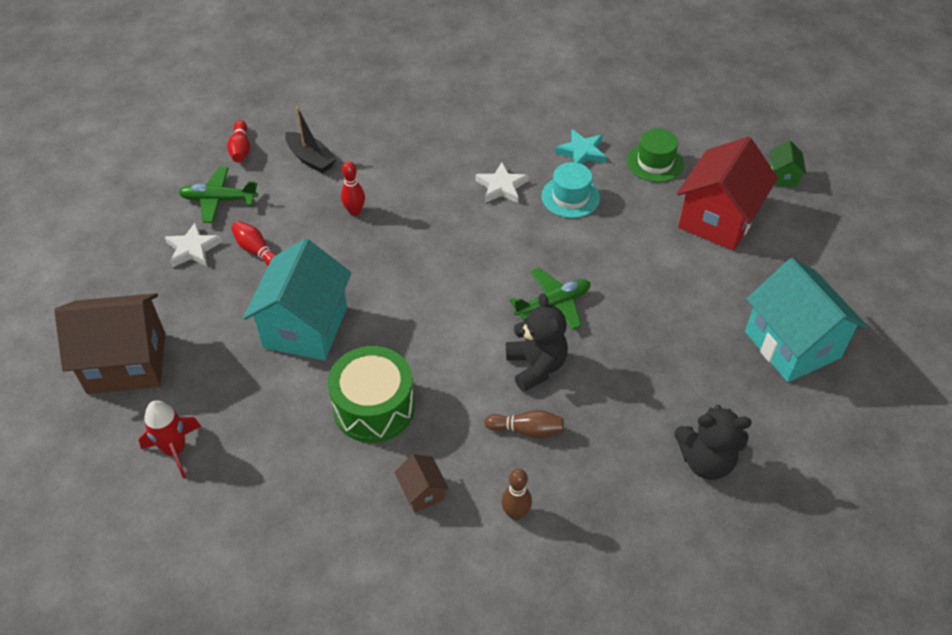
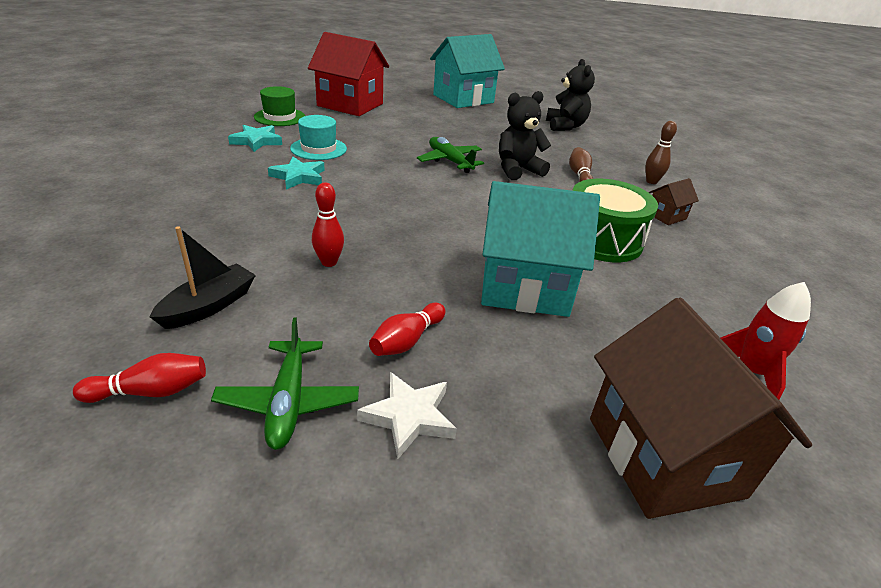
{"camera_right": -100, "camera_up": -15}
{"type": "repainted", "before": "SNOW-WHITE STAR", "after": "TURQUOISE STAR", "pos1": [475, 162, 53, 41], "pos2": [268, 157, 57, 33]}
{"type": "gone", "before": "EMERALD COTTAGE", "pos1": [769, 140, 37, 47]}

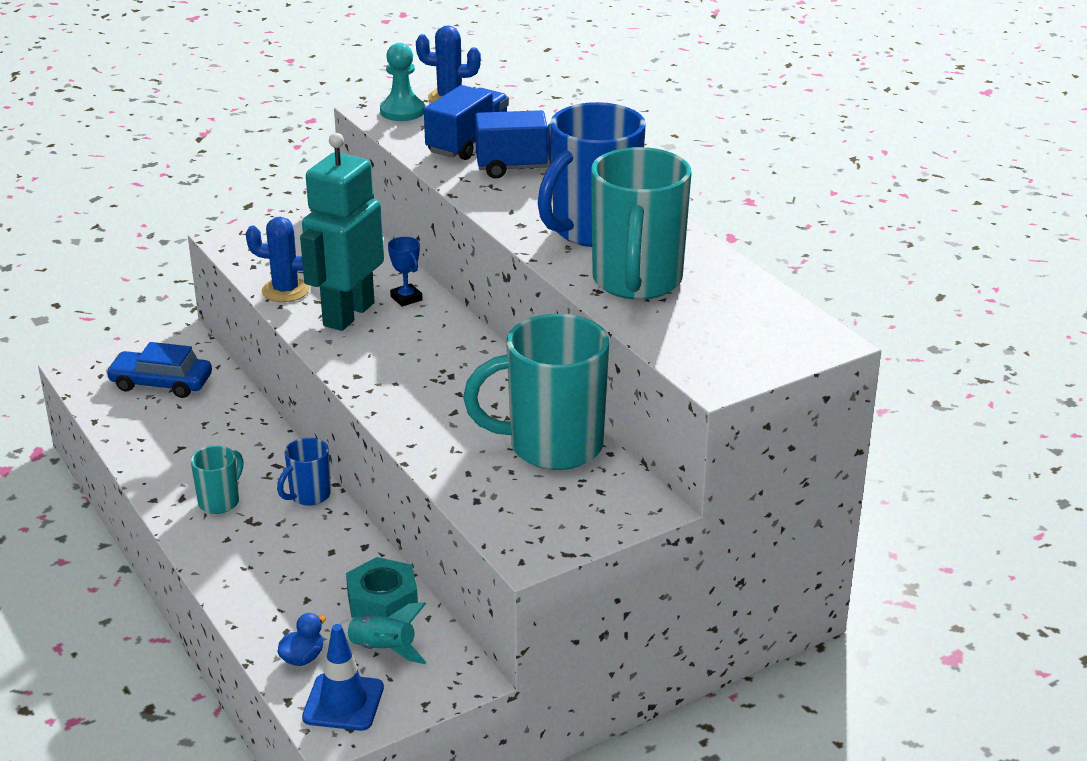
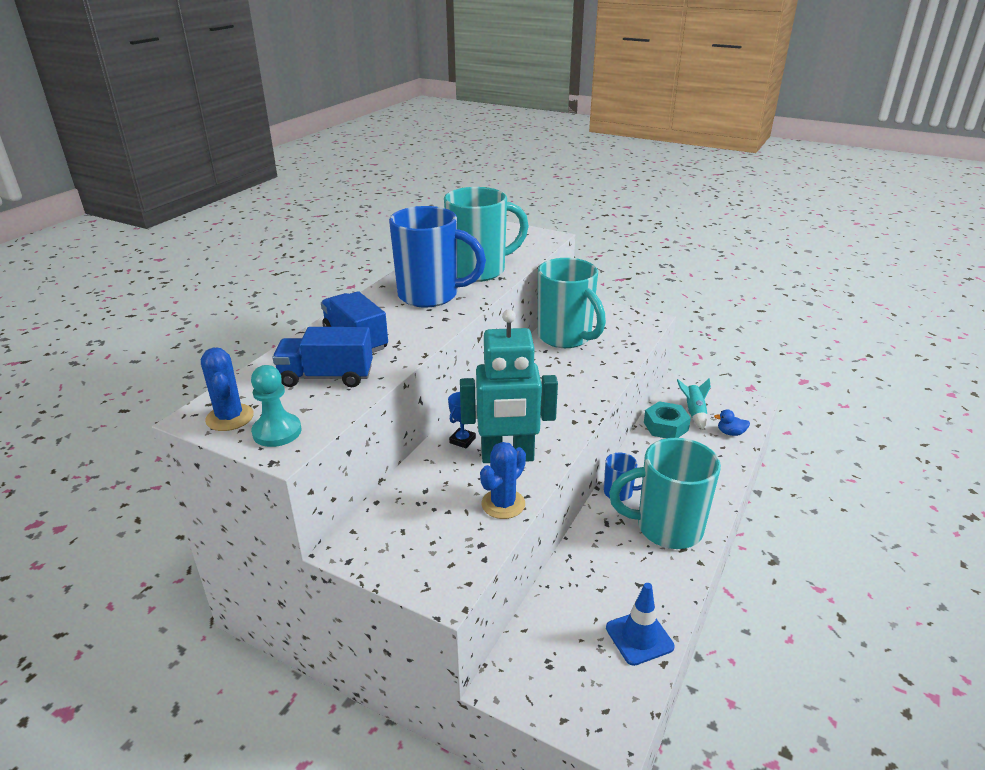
{"camera_right": -120, "camera_up": 0}
{"type": "gone", "before": "ROYAL BLUE TOY CAR", "pos1": [106, 342, 106, 56]}
{"type": "scaled", "before": "TURQUOISE TEA MUG", "pos1": [191, 446, 52, 68], "pos2": [609, 438, 112, 111], "scale": 2.12}
{"type": "rotated", "before": "ROYAL BLUE PRICKLY PLANT", "pos1": [246, 217, 64, 85], "pos2": [480, 442, 46, 77], "turn": 60}
{"type": "shifted", "before": "ROYAL BLUE SAFETY CONE", "pos1": [302, 624, 82, 107], "pos2": [606, 583, 69, 83]}

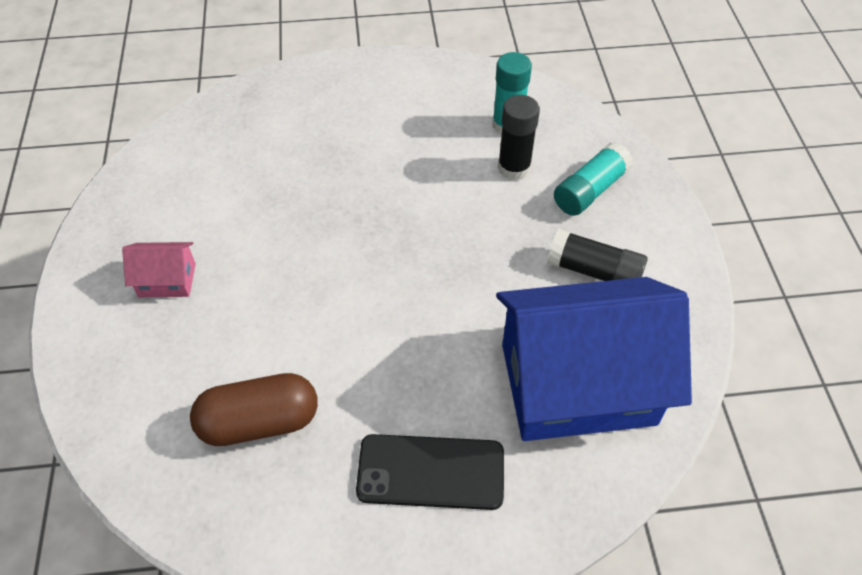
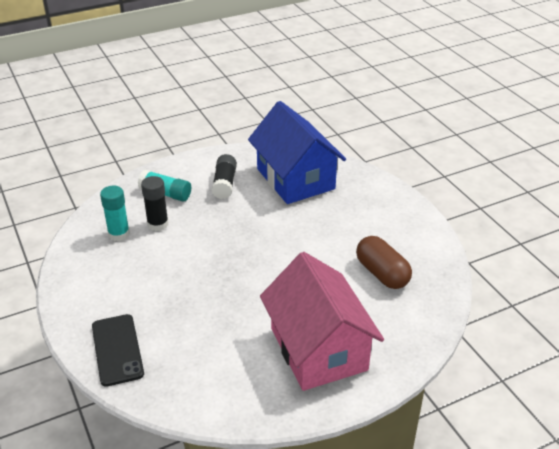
{"camera_right": -110, "camera_up": -15}
{"type": "scaled", "before": "ROSE-PINK COTTAGE", "pos1": [122, 242, 74, 55], "pos2": [260, 252, 124, 139], "scale": 2.44}
{"type": "shifted", "before": "EBONY SMARTPHONE", "pos1": [356, 434, 148, 76], "pos2": [92, 314, 52, 73]}

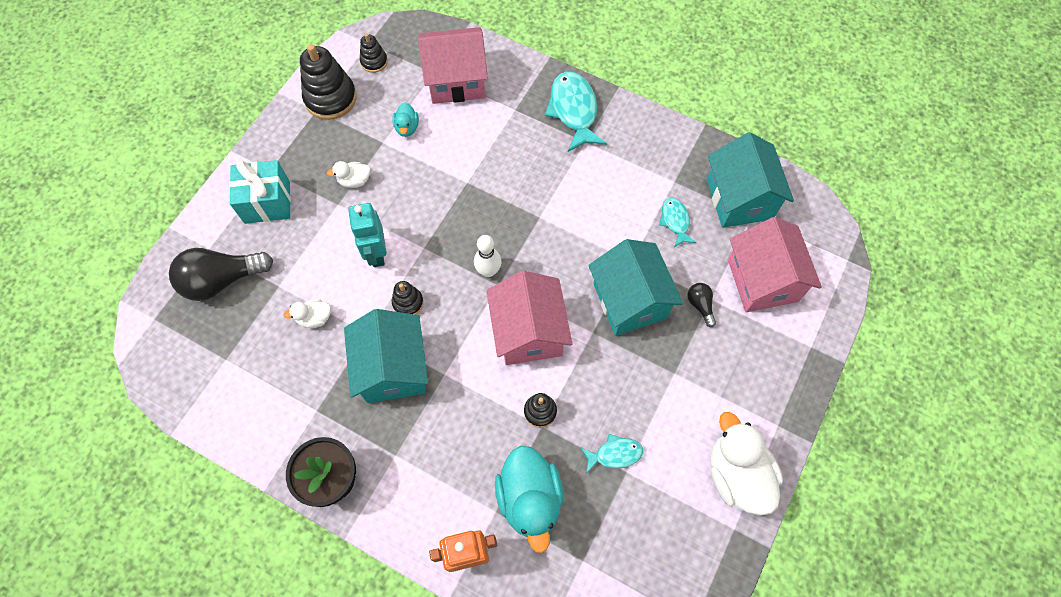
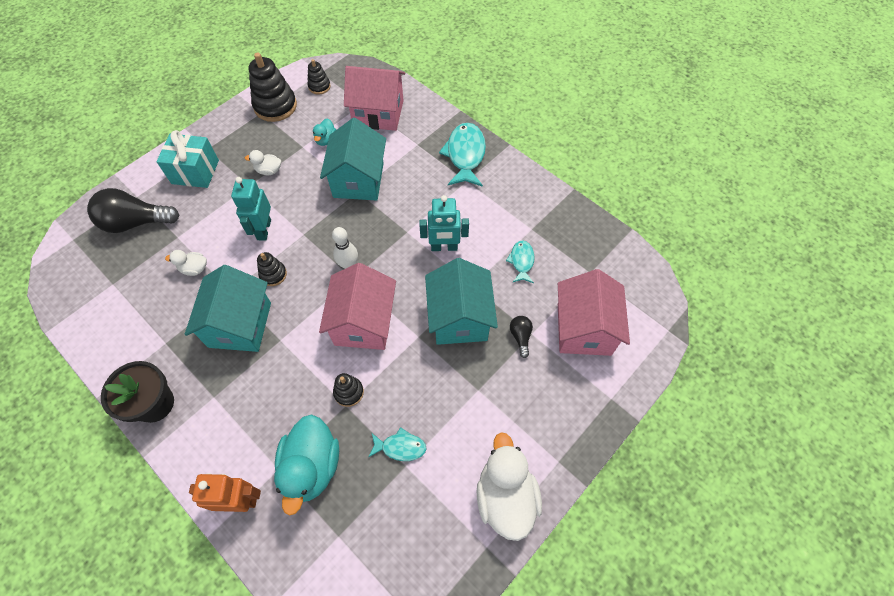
{"camera_right": 15, "camera_up": -5}
{"type": "shifted", "before": "TURQUOISE COTTAGE", "pos1": [707, 132, 87, 96], "pos2": [320, 118, 66, 83]}
{"type": "new", "after": "TURQUOISE ROBOT FIGURE", "pos2": [419, 195, 50, 56]}

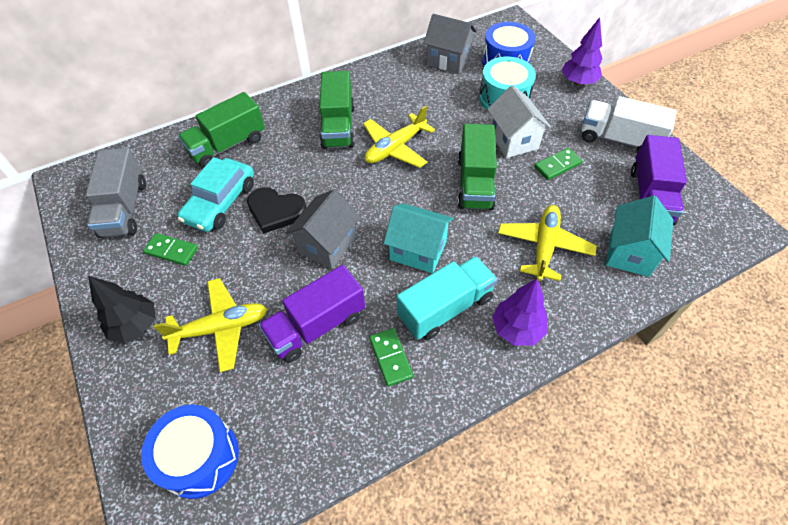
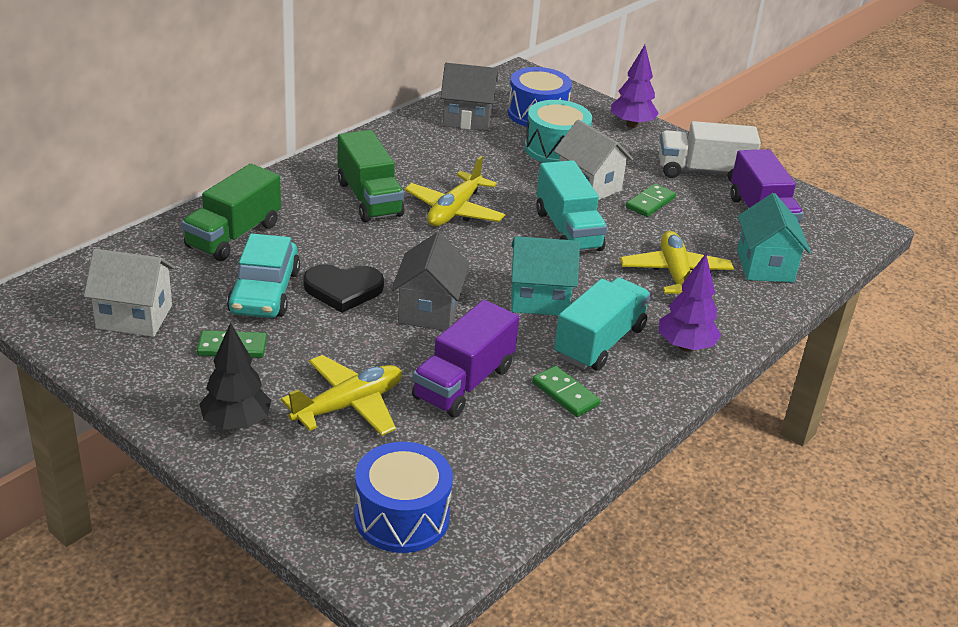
{"camera_right": -25, "camera_up": -20}
{"type": "swapped", "before": "ASH-GREY TOY TRUCK", "after": "SNOW-WHITE COTTAGE", "pos1": [86, 148, 60, 90], "pos2": [84, 249, 91, 88]}
{"type": "repainted", "before": "EMERALD TOY TRUCK", "after": "TURQUOISE TOY TRUCK", "pos1": [458, 124, 39, 86], "pos2": [536, 160, 71, 91]}

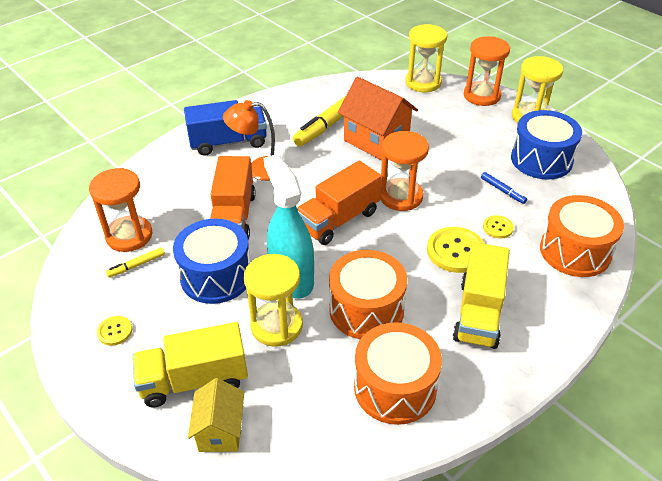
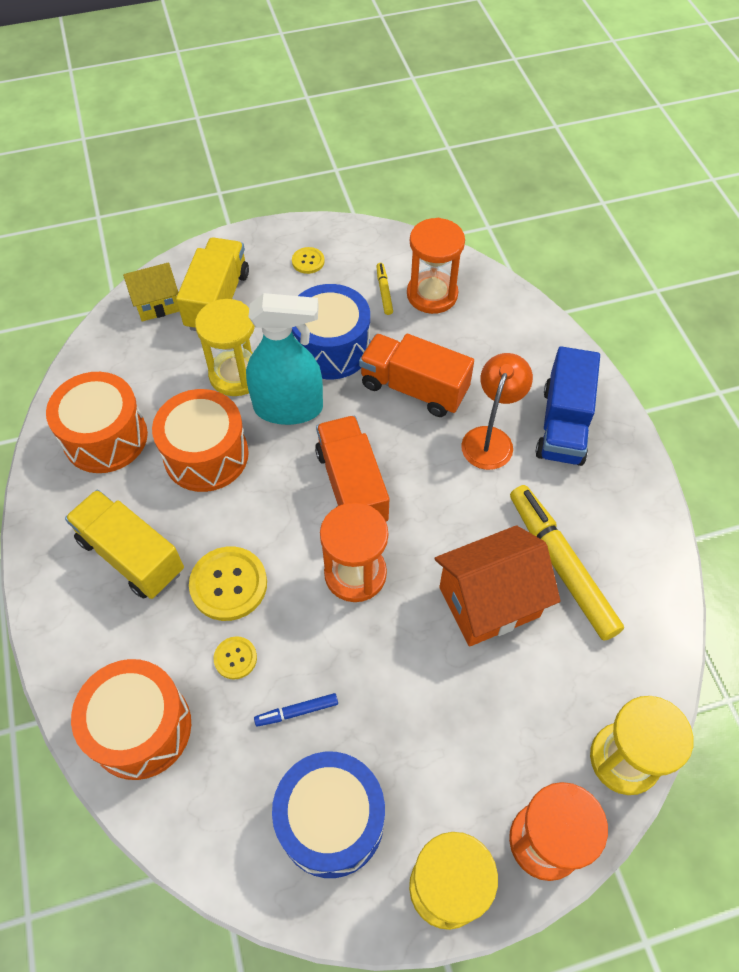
{"camera_right": 115, "camera_up": 15}
{"type": "rotated", "before": "BRIGHT YELLOW COTTAGE", "pos1": [188, 378, 56, 74], "pos2": [123, 262, 57, 60], "turn": -45}

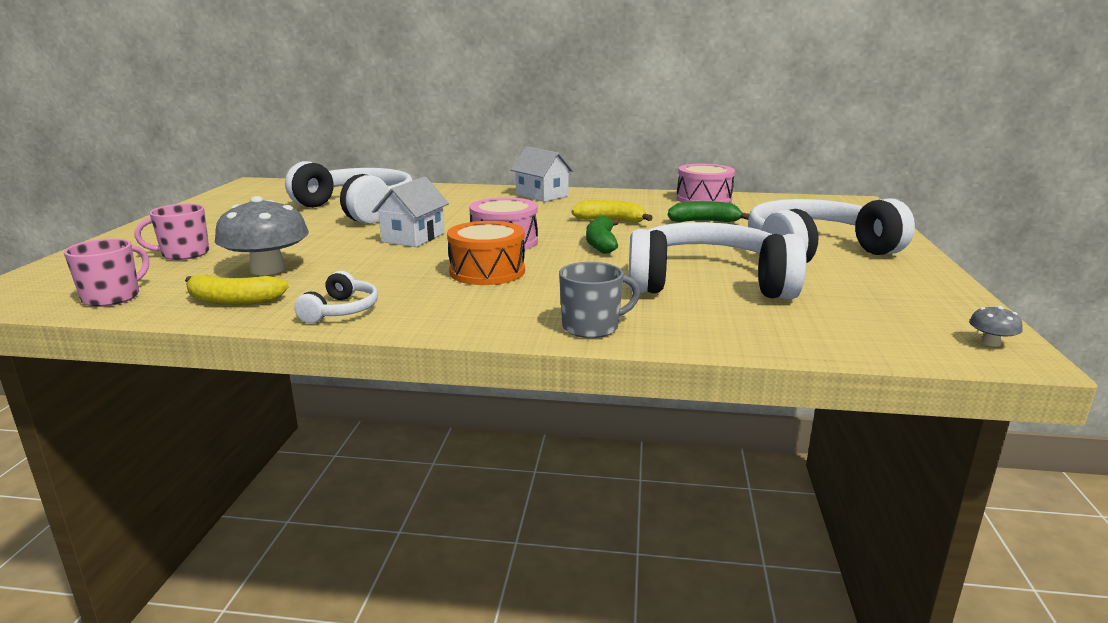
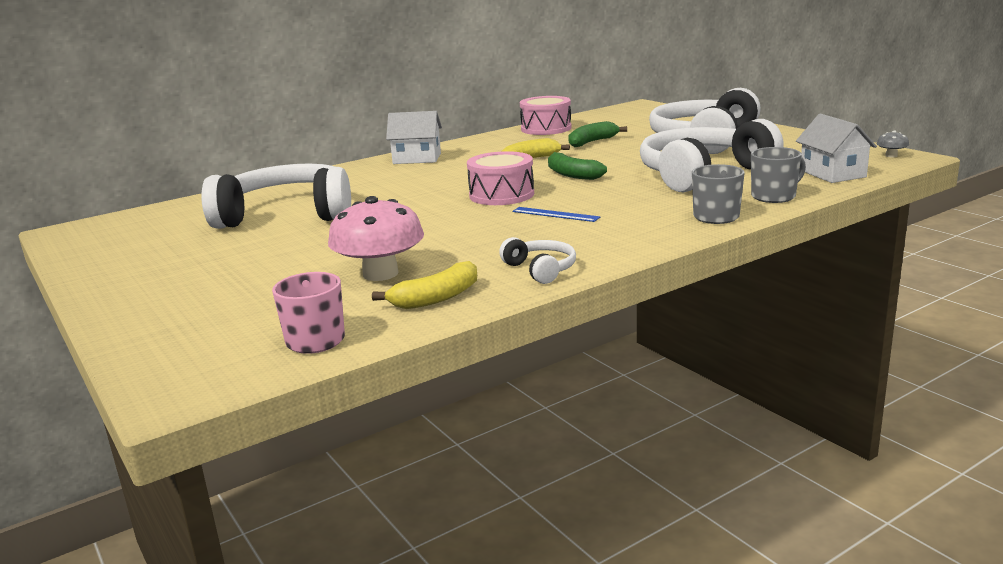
{"camera_right": -40, "camera_up": 0}
{"type": "gone", "before": "ROSE-PINK TEA MUG", "pos1": [134, 203, 75, 57]}
{"type": "repainted", "before": "ASH-GREY FUNGUS", "after": "ROSE-PINK FUNGUS", "pos1": [215, 196, 94, 79], "pos2": [328, 196, 96, 85]}
{"type": "shifted", "before": "SNOW-WHITE COTTAGE", "pos1": [372, 177, 77, 70], "pos2": [796, 114, 81, 69]}
{"type": "swapped", "before": "ORANGE-COLOURED SNARE DRUM", "after": "ROYAL BLUE RULER", "pos1": [447, 221, 78, 64], "pos2": [512, 207, 88, 15]}
{"type": "new", "after": "ASH-GREY TEA MUG", "pos2": [751, 147, 55, 56]}

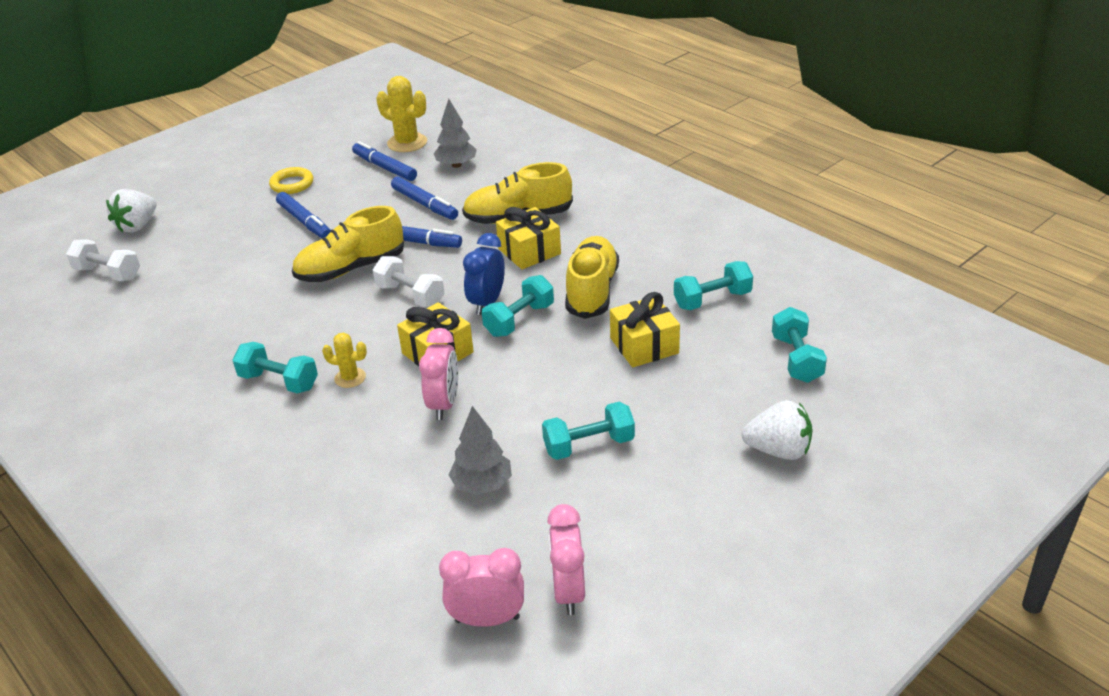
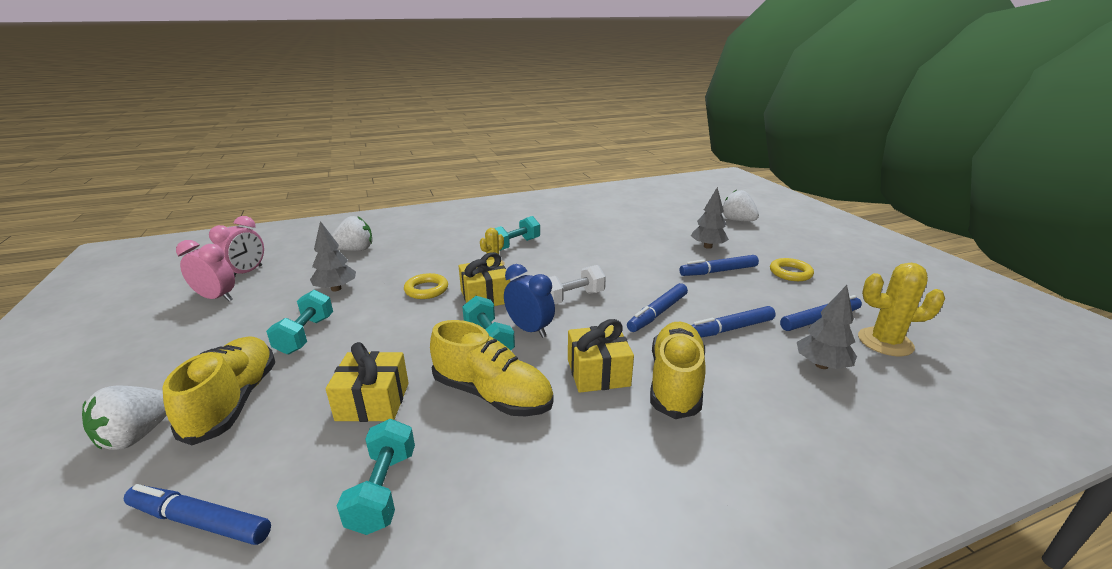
{"camera_right": 110, "camera_up": -10}
{"type": "gone", "before": "SNOW-WHITE FREE WEIGHT", "pos1": [66, 239, 74, 42]}
{"type": "shifted", "before": "BRIGHT YELLOW SNEAKER", "pos1": [292, 206, 112, 76], "pos2": [162, 336, 113, 109]}
{"type": "rotated", "before": "BRIGHT YELLOW PRICKLY PLANT", "pos1": [376, 76, 51, 76], "pos2": [858, 263, 87, 93], "turn": 45}
{"type": "swapped", "before": "ROSE-PINK BEDSIDE CLOCK", "after": "BRIGHT YELLOW TORUS", "pos1": [419, 328, 39, 92], "pos2": [404, 273, 44, 26]}
{"type": "swapped", "before": "TURQUOISE FREE WEIGHT", "after": "ROYAL BLUE MARKER PEN", "pos1": [772, 307, 55, 76], "pos2": [124, 484, 147, 61]}
{"type": "new", "after": "SNOW-WHITE STRAWBERRY", "pos2": [332, 216, 40, 35]}
{"type": "new", "after": "ASH-GREY TOY TREE", "pos2": [691, 187, 38, 62]}

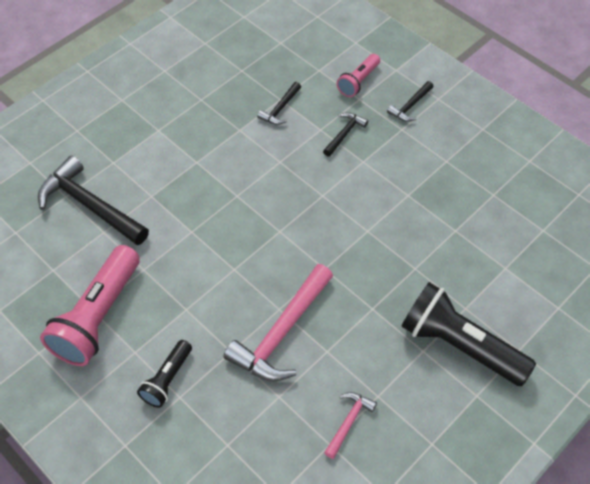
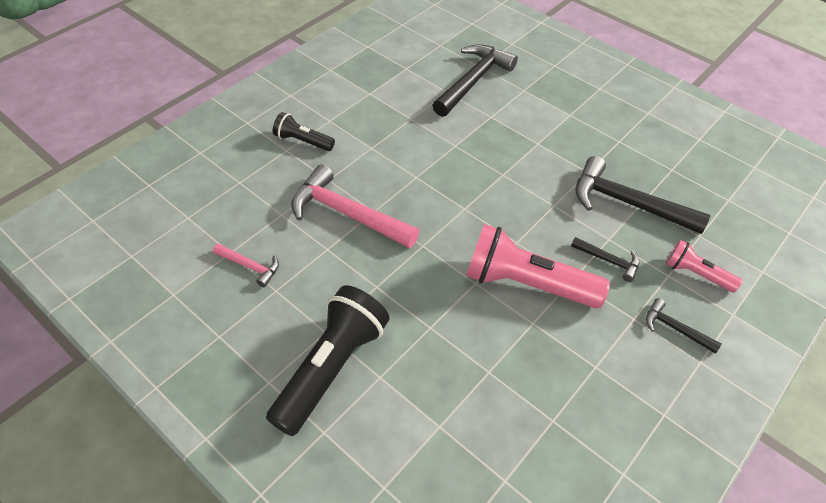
{"camera_right": 85, "camera_up": -5}
{"type": "shifted", "before": "ROSE-PINK TORCH", "pos1": [40, 245, 100, 121], "pos2": [466, 224, 144, 84]}
{"type": "scaled", "before": "EBONY CARPENTER'S HAMMER", "pos1": [257, 82, 44, 43], "pos2": [575, 156, 135, 78], "scale": 2.02}

